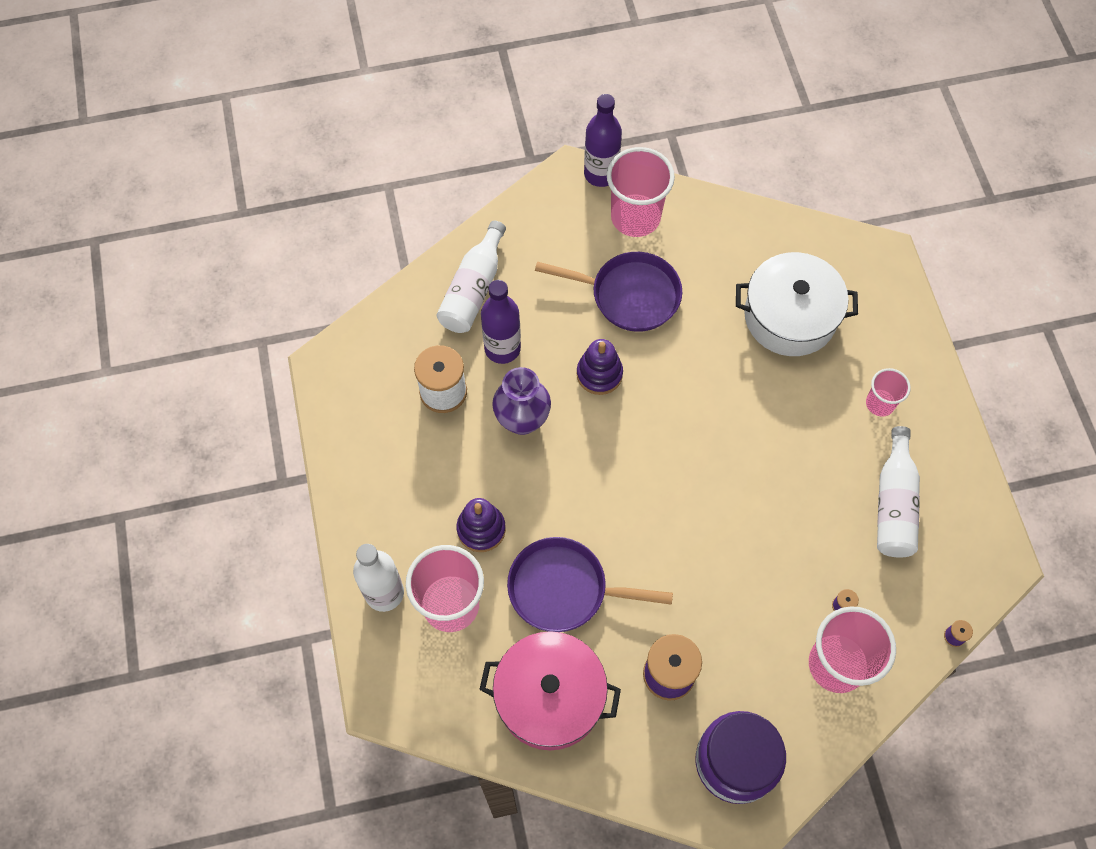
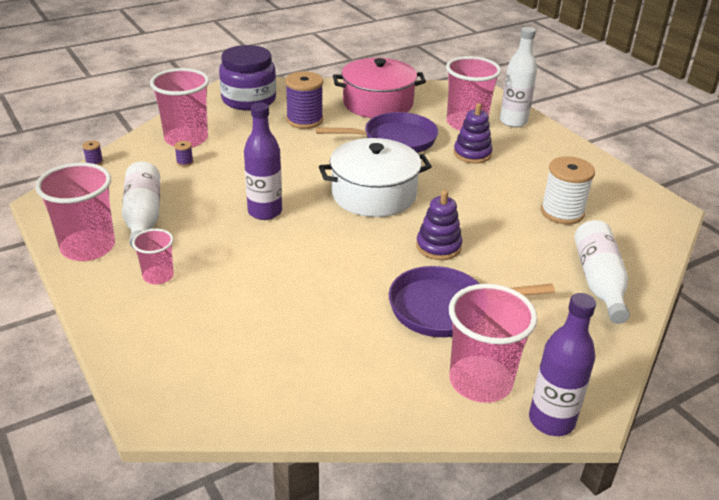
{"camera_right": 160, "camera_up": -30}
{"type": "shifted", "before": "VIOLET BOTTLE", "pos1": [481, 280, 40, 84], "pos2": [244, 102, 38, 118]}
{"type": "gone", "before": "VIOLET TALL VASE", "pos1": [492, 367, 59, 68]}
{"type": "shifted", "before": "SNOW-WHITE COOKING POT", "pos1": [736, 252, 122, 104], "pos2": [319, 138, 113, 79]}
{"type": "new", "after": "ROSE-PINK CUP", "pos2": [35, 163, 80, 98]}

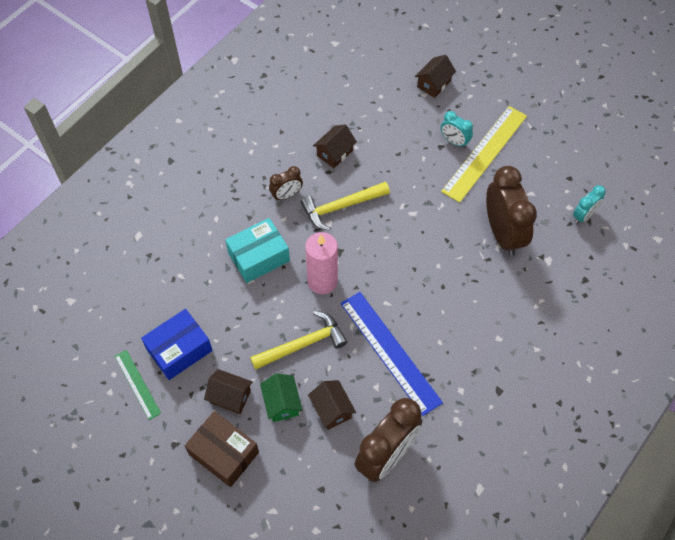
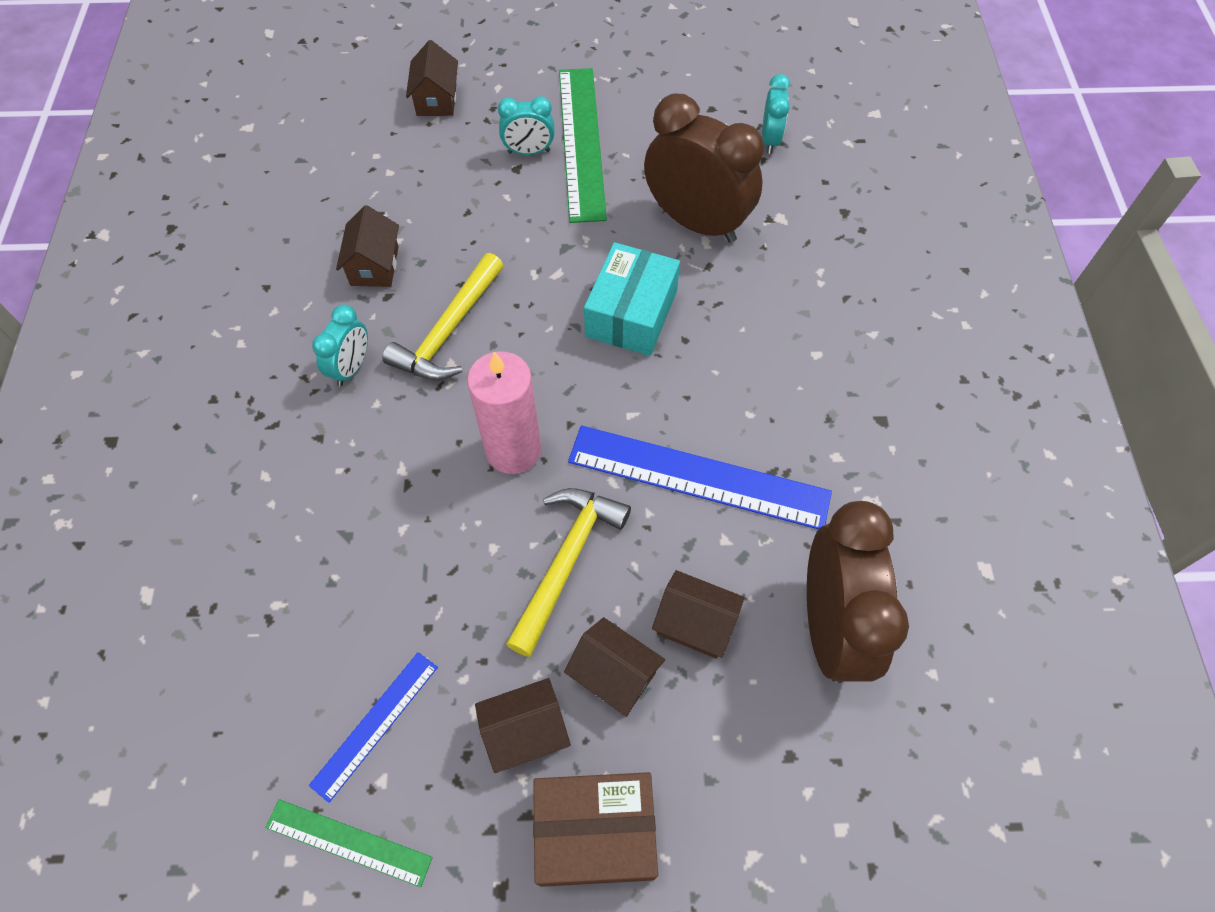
{"camera_right": -40, "camera_up": 0}
{"type": "swapped", "before": "ROYAL BLUE BOX", "after": "ROYAL BLUE RULER", "pos1": [141, 309, 72, 71], "pos2": [309, 652, 129, 151]}
{"type": "shifted", "before": "TURQUOISE BOX", "pos1": [225, 218, 65, 65], "pos2": [584, 242, 96, 114]}
{"type": "repainted", "before": "EMERALD COTTAGE", "after": "BROWN COTTAGE", "pos1": [260, 373, 43, 49], "pos2": [564, 617, 101, 100]}
{"type": "repainted", "before": "BROWN BEDSIDE CLOCK", "after": "TURQUOISE BEDSIDE CLOCK", "pos1": [269, 166, 34, 35], "pos2": [312, 305, 56, 81]}
{"type": "repainted", "before": "BRIGHT YELLOW RULER", "after": "EMERALD RULER", "pos1": [441, 106, 86, 97], "pos2": [559, 68, 48, 155]}

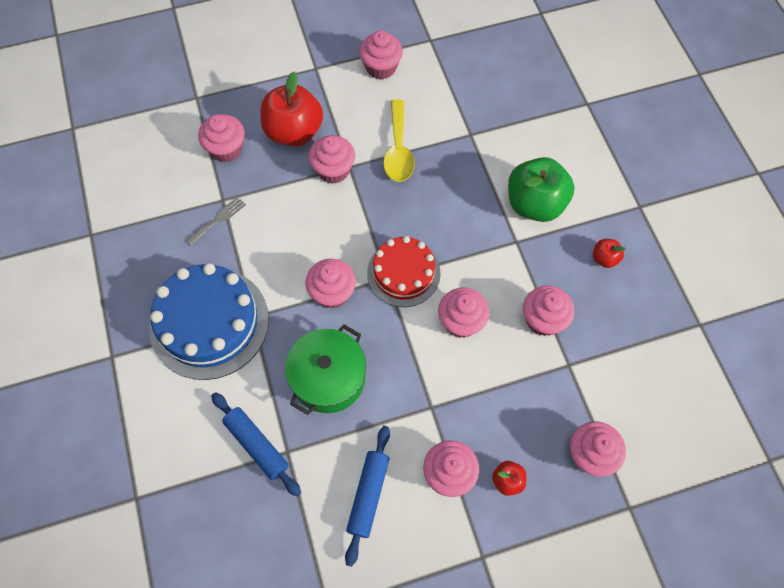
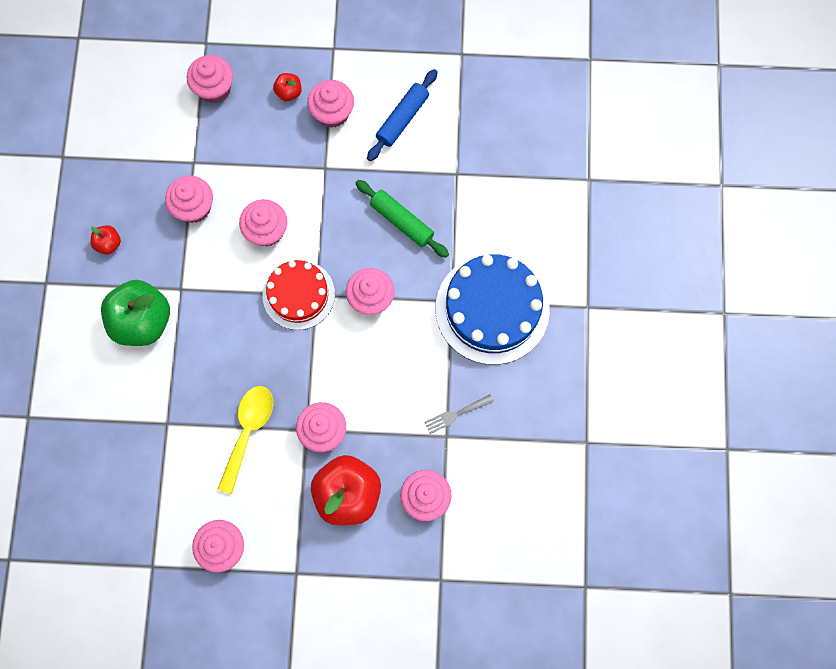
{"camera_right": -160, "camera_up": 10}
{"type": "gone", "before": "ROYAL BLUE PASTRY ROLLER", "pos1": [211, 392, 90, 105]}
{"type": "swapped", "before": "EMERALD COOKING POT", "after": "EMERALD PASTRY ROLLER", "pos1": [285, 324, 81, 91], "pos2": [355, 180, 94, 78]}

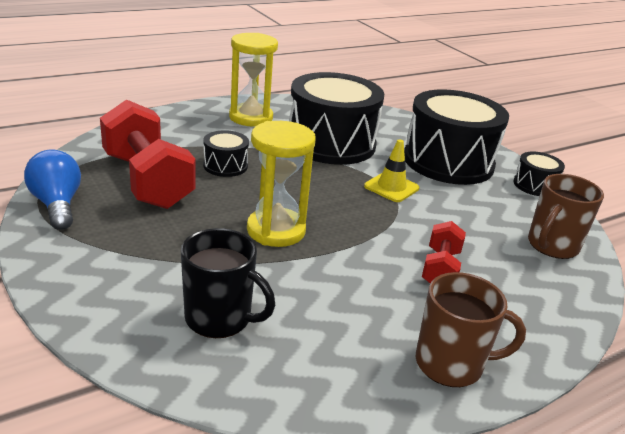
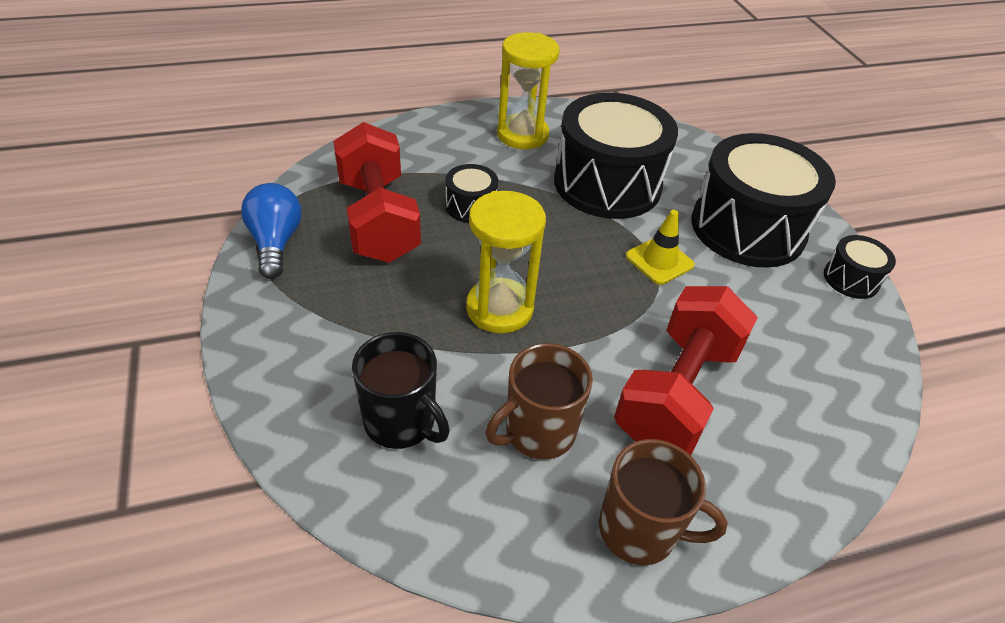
{"camera_right": 15, "camera_up": 15}
{"type": "scaled", "before": "SCARLET FREE WEIGHT", "pos1": [422, 221, 44, 63], "pos2": [614, 286, 144, 170], "scale": 1.94}
{"type": "shifted", "before": "BROWN TEA MUG", "pos1": [528, 174, 76, 85], "pos2": [485, 343, 108, 116]}

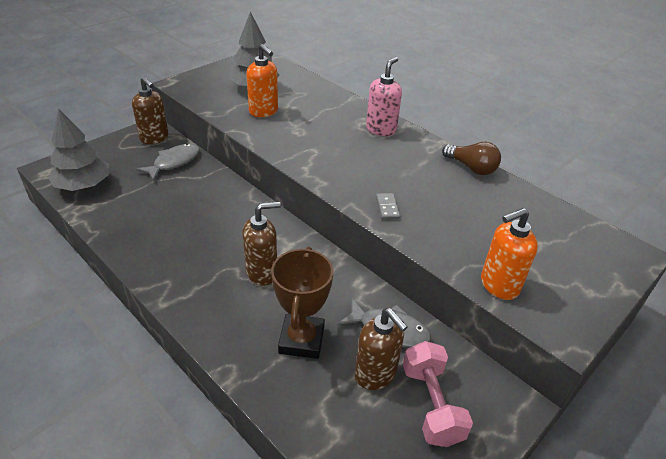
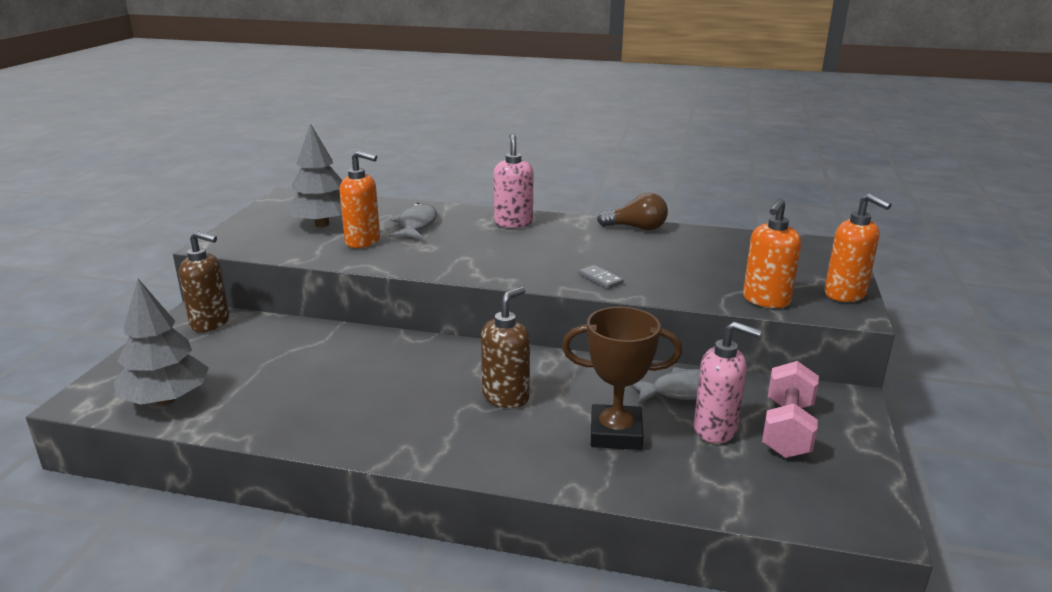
{"camera_right": -30, "camera_up": -15}
{"type": "shifted", "before": "ASH-GREY FISH FIGURE", "pos1": [136, 144, 64, 37], "pos2": [388, 203, 49, 36]}
{"type": "rotated", "before": "BROWN TROPHY", "pos1": [271, 247, 62, 112], "pos2": [562, 307, 120, 143], "turn": -60}
{"type": "repainted", "before": "BROWN SOAP PUMP", "after": "ROSE-PINK SOAP PUMP", "pos1": [355, 308, 53, 82], "pos2": [693, 322, 68, 121]}
{"type": "rotated", "before": "ROSE-PINK FREE WEIGHT", "pos1": [403, 341, 70, 106], "pos2": [762, 361, 57, 97], "turn": 60}
{"type": "new", "after": "ORANGE-COLOURED SOAP PUMP", "pos2": [824, 193, 67, 109]}

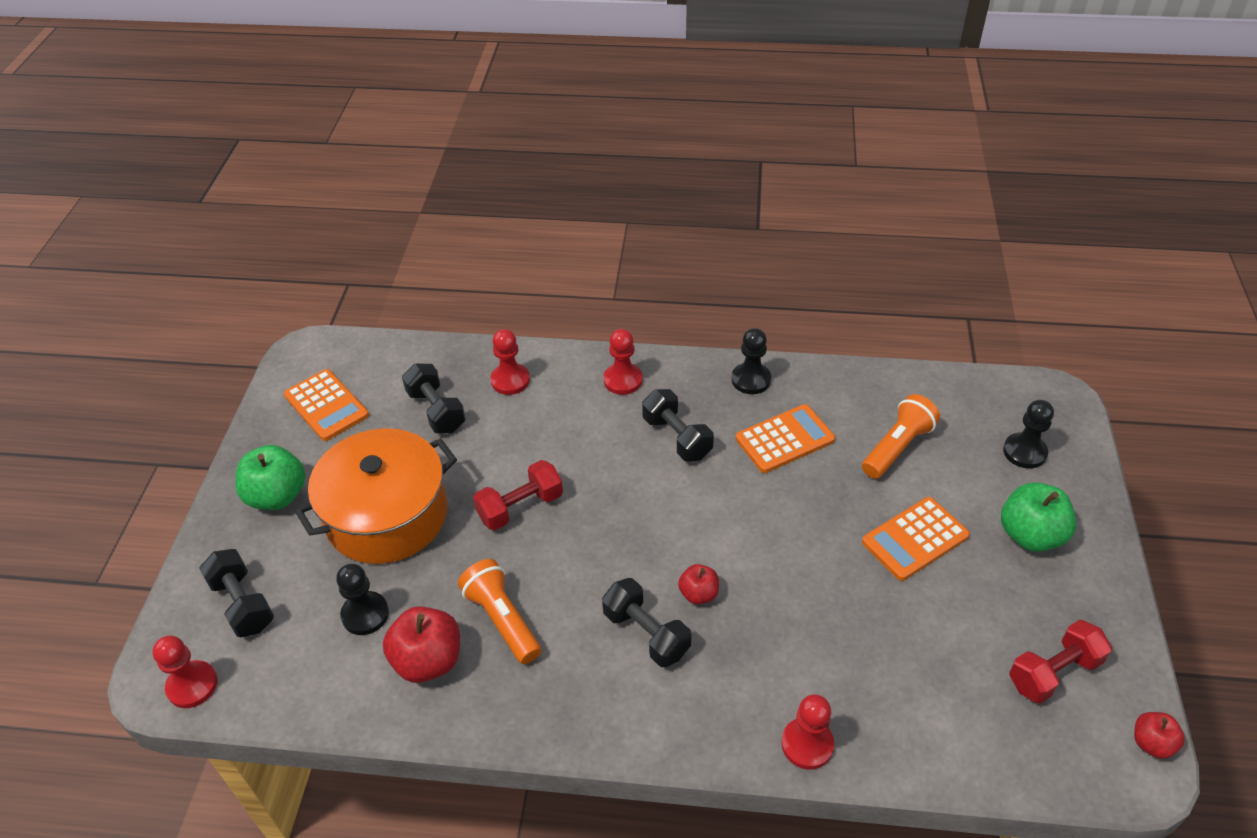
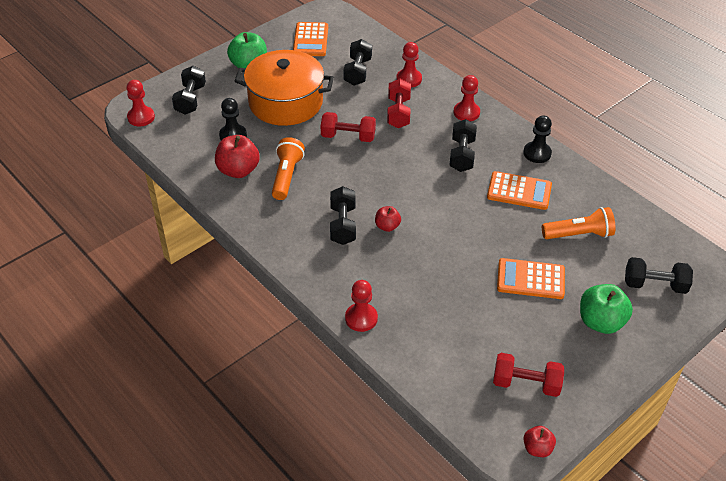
{"camera_right": 40, "camera_up": 0}
{"type": "swapped", "before": "EBONY GAME PAWN", "after": "EBONY FREE WEIGHT", "pos1": [1003, 400, 51, 69], "pos2": [625, 257, 68, 37]}
{"type": "new", "after": "SCARLET FREE WEIGHT", "pos2": [387, 79, 24, 49]}

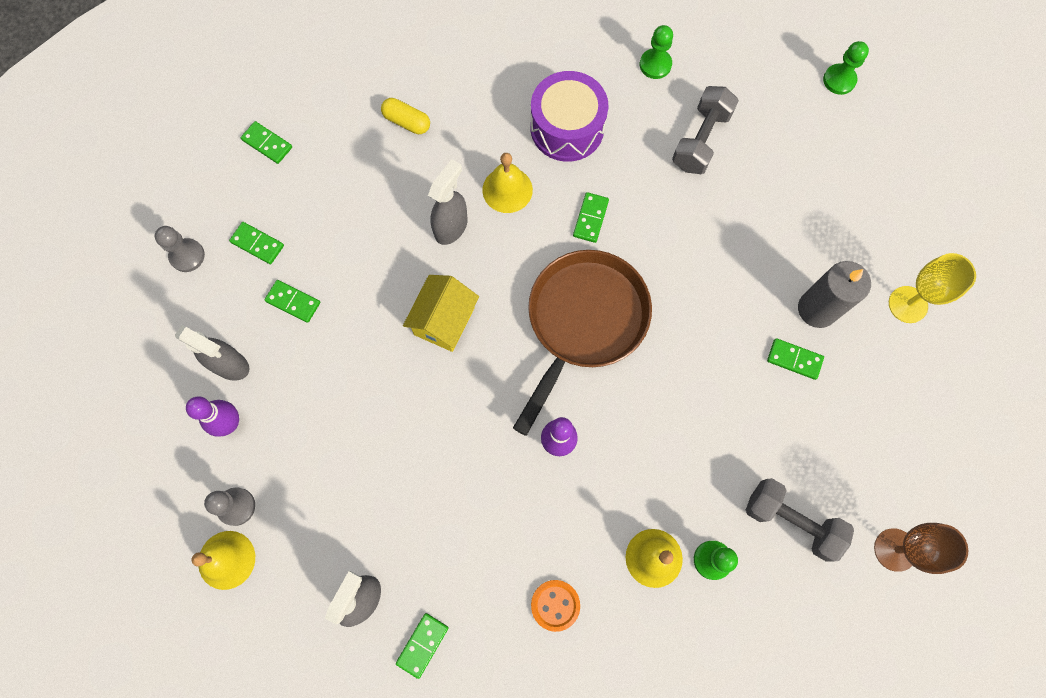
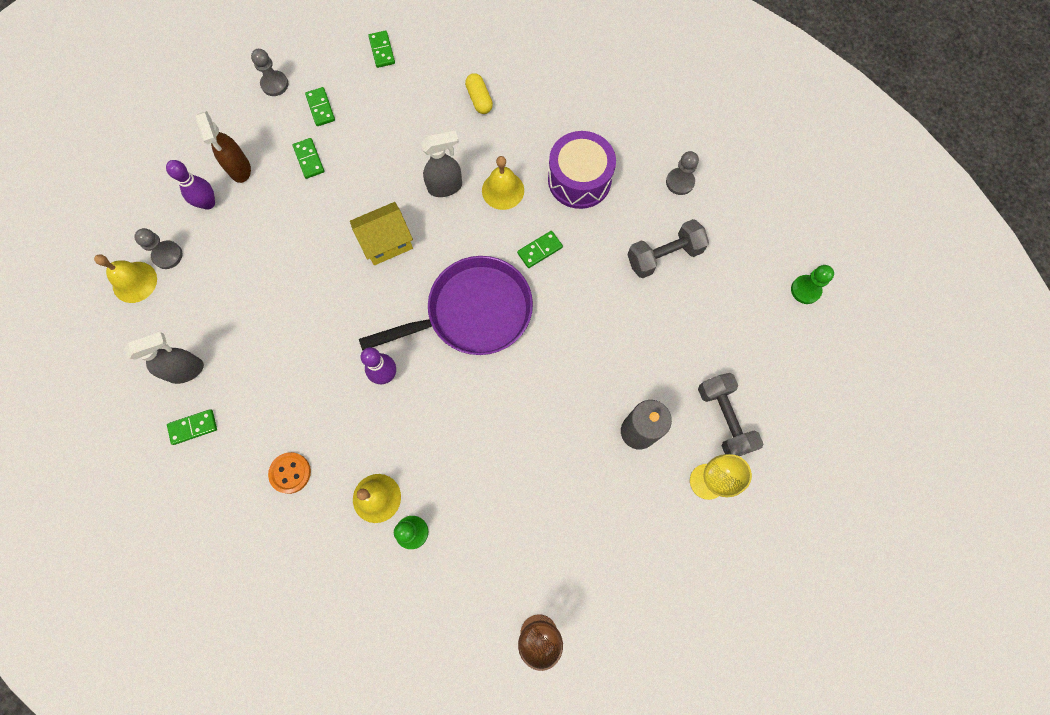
{"camera_right": 40, "camera_up": 0}
{"type": "repainted", "before": "ASH-GREY SPRAY CLEANER", "after": "BROWN SPRAY CLEANER", "pos1": [175, 325, 74, 56], "pos2": [195, 111, 56, 72]}
{"type": "repainted", "before": "BROWN PAN", "after": "VIOLET PAN", "pos1": [513, 250, 139, 186], "pos2": [359, 256, 174, 99]}
{"type": "repainted", "before": "EMERALD GAME PAWN", "after": "ASH-GREY GAME PAWN", "pos1": [640, 25, 33, 54], "pos2": [666, 151, 33, 44]}
{"type": "shifted", "before": "ASH-GREY FREE WEIGHT", "pos1": [746, 478, 108, 84], "pos2": [698, 373, 65, 83]}
{"type": "gone", "before": "EMERALD DOMINO TILE", "pos1": [767, 338, 57, 42]}

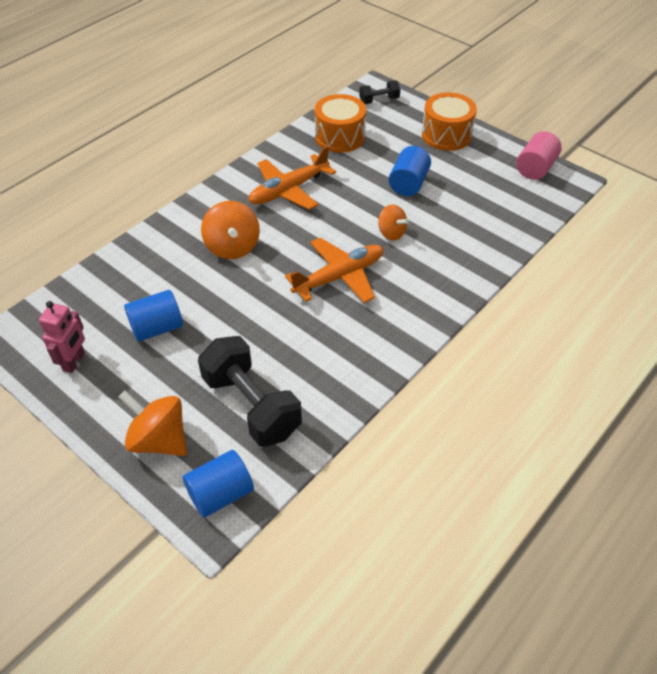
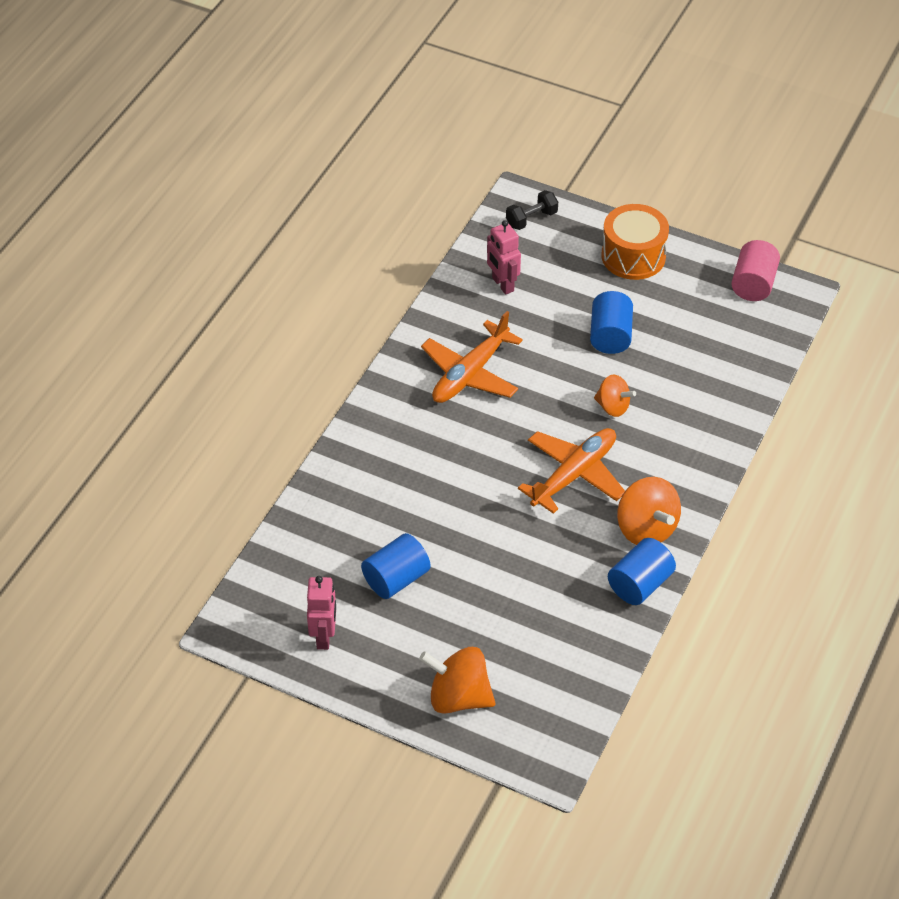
{"camera_right": -15, "camera_up": 0}
{"type": "shifted", "before": "ROYAL BLUE CYLINDER SHAPE", "pos1": [183, 450, 71, 68], "pos2": [608, 538, 68, 67]}
{"type": "gone", "before": "EBONY FREE WEIGHT", "pos1": [198, 336, 104, 111]}
{"type": "shifted", "before": "ORANGE-COLOURED WHIRLIGIG", "pos1": [201, 201, 59, 58], "pos2": [617, 477, 64, 68]}
{"type": "swapped", "before": "ORANGE-COLOURED SNARE DRUM", "after": "ROSE-PINK ROBOT FIGURE", "pos1": [315, 94, 51, 59], "pos2": [487, 220, 34, 75]}

